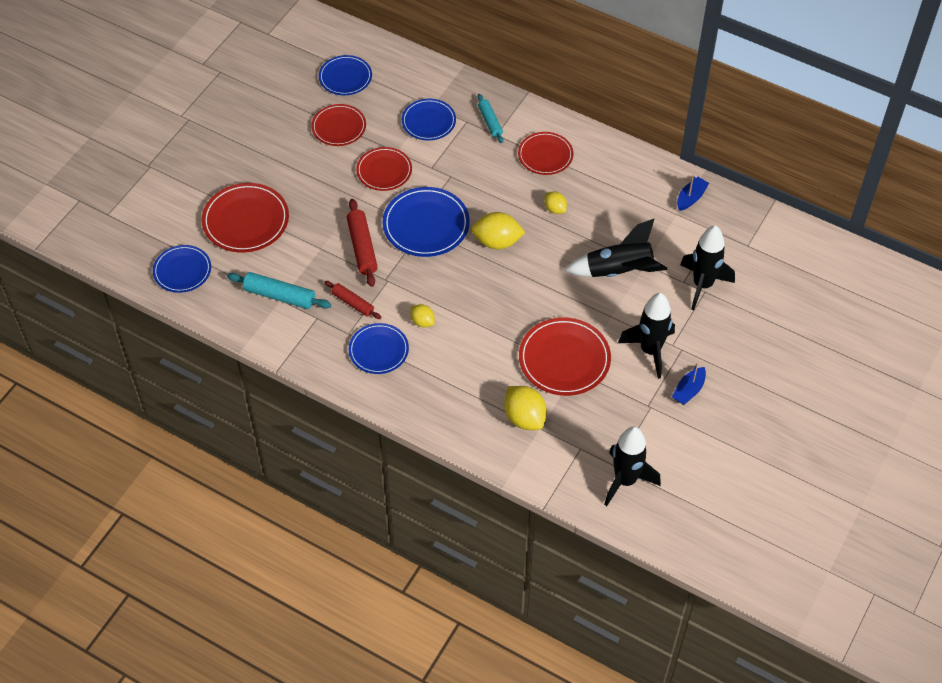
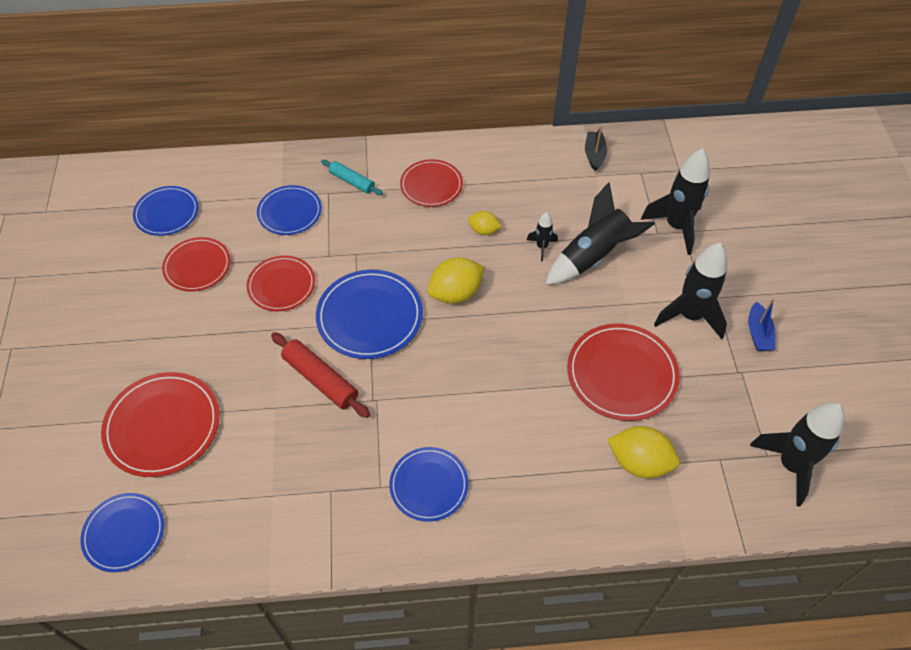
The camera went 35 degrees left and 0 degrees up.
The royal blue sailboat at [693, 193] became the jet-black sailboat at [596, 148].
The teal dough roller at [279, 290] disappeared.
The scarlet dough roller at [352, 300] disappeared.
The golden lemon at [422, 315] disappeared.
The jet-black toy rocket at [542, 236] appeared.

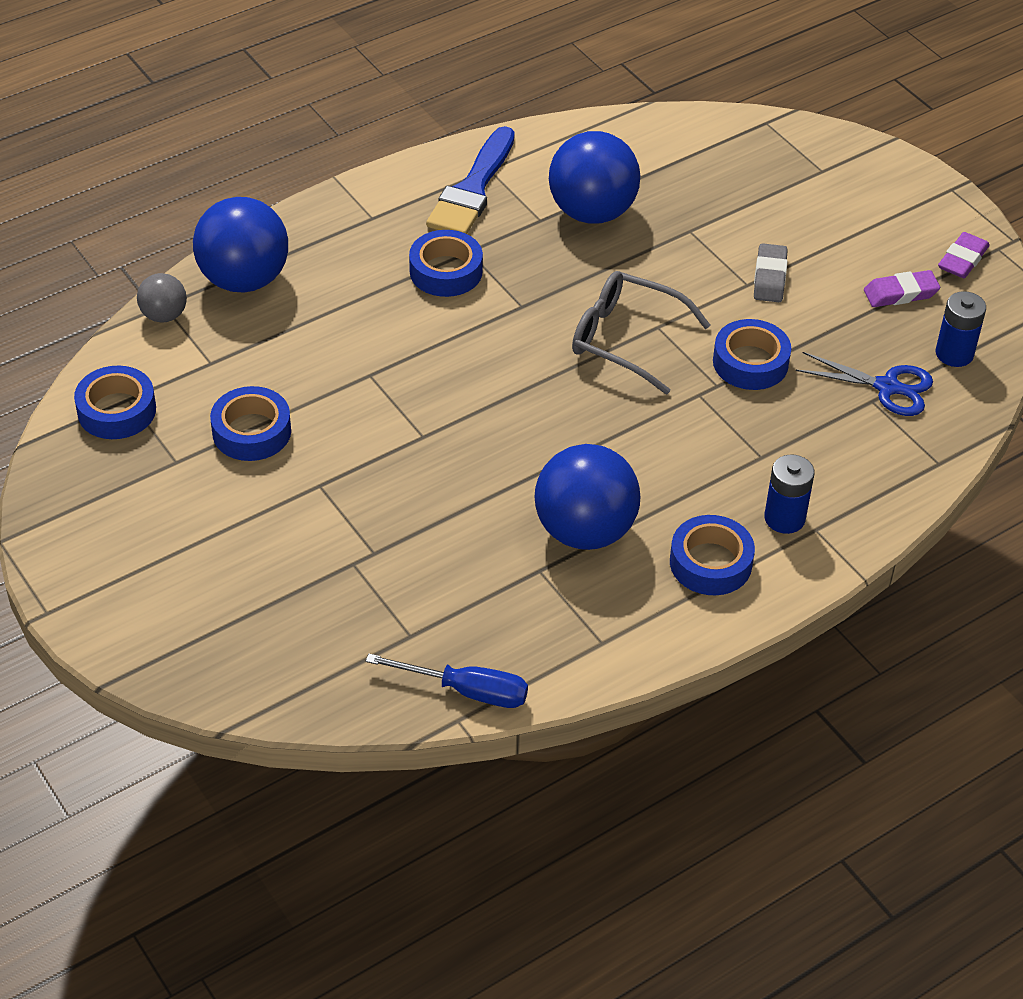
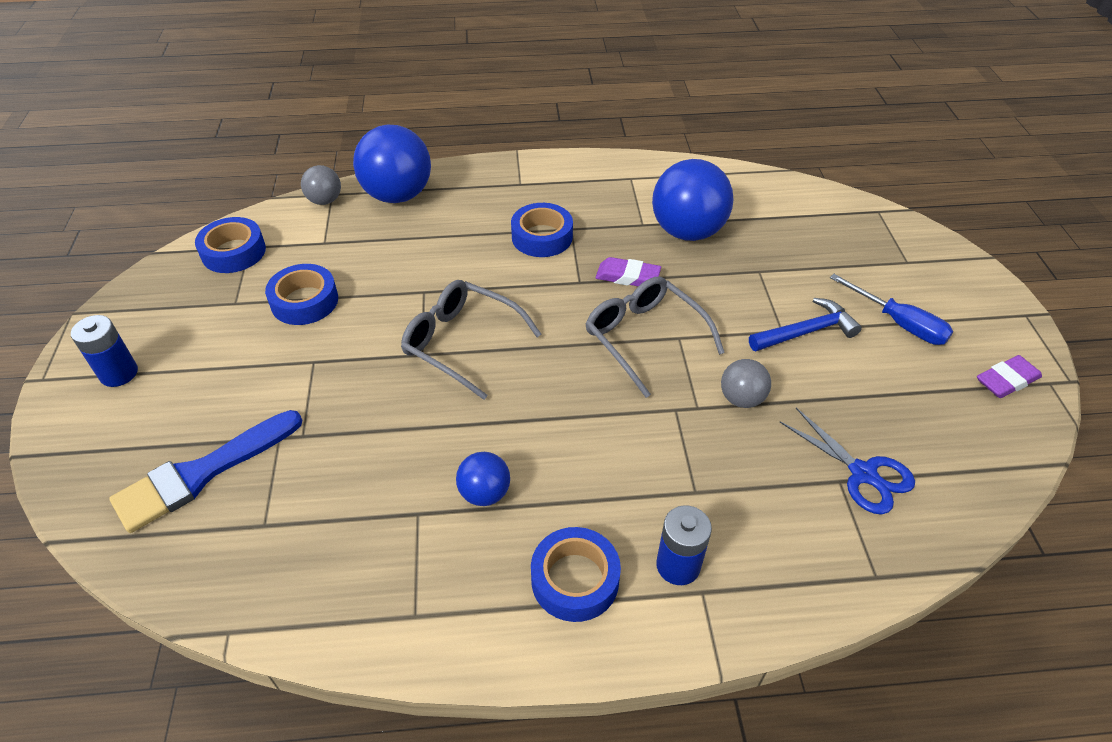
The camera went 30 degrees right and 0 degrees up.
The royal blue paint brush moved from [470, 180] to [205, 471].
The grey gum eraser at [771, 272] was replaced by the royal blue hammer at [805, 324].
The violet gum eraser moved from [902, 288] to [628, 271].
The royal blue battery moved from [961, 329] to [104, 351].
The royal blue sticky tape at [752, 354] was replaced by the grey play ball at [746, 383].
The royal blue play ball at [587, 497] changed to 0.51 times the size.
The royal blue hand screwdriver moved from [447, 681] to [891, 309].
The grey eyeglasses at [471, 340] appeared.

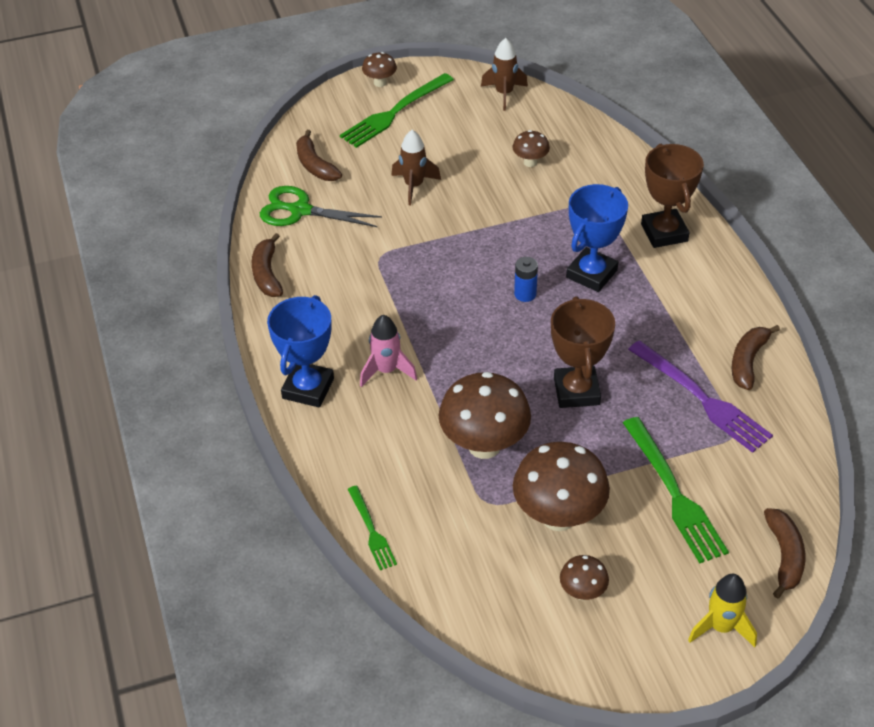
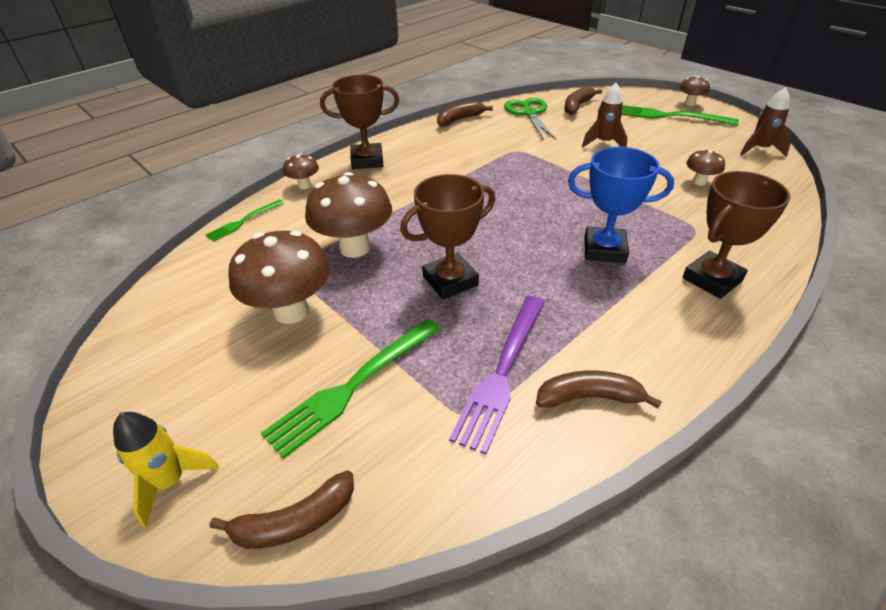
The camera went 65 degrees right and 5 degrees down.
The royal blue battery at [526, 279] disappeared.
The royal blue award cup at [300, 351] became the dark brown award cup at [359, 122].
The rose-pink toy rocket at [388, 351] disappeared.
The dark brown mushroom moved from [584, 577] to [301, 171].

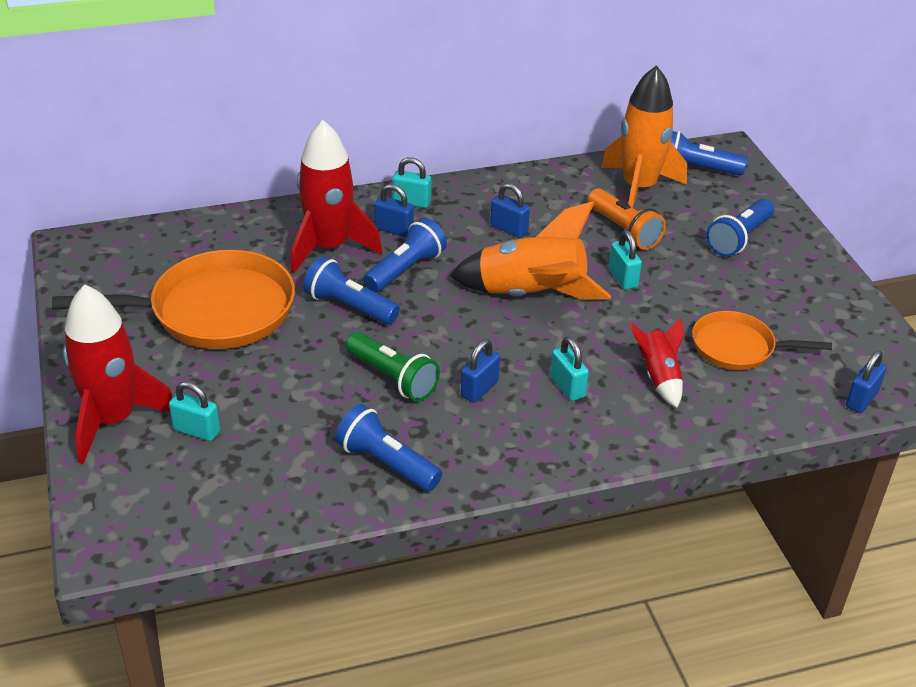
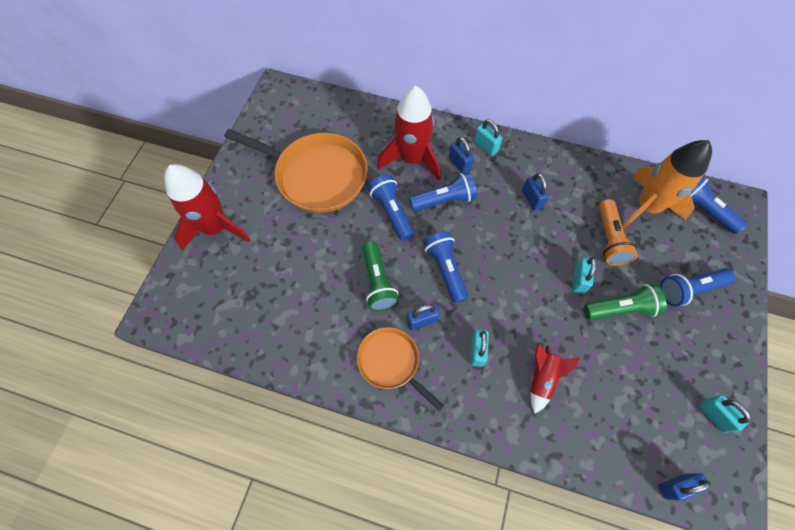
The camera went 35 degrees right and 25 degrees up.
The bright orange toy rocket at [530, 250] disappeared.
The bright orange pan moved from [762, 340] to [400, 369].
The teal lock moved from [194, 411] to [725, 414].
The royal blue torch moved from [388, 448] to [445, 267].
The emerald torch at [625, 302] appeared.

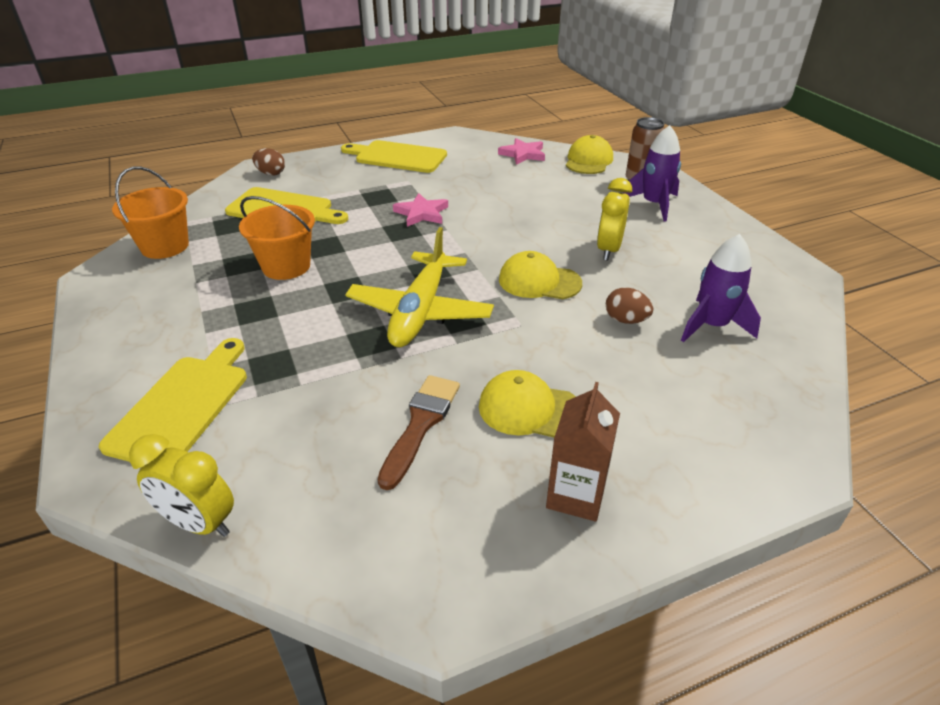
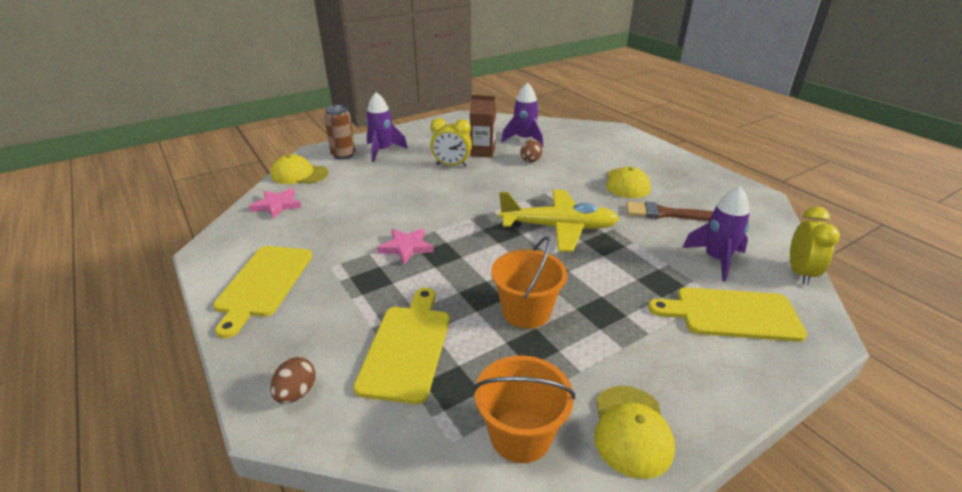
The camera went 100 degrees left and 5 degrees down.
The golden peaked cap moved from [540, 275] to [634, 432].
The dark brown milk carton moved from [583, 452] to [483, 126].
The violet toy rocket at [716, 234] appeared.

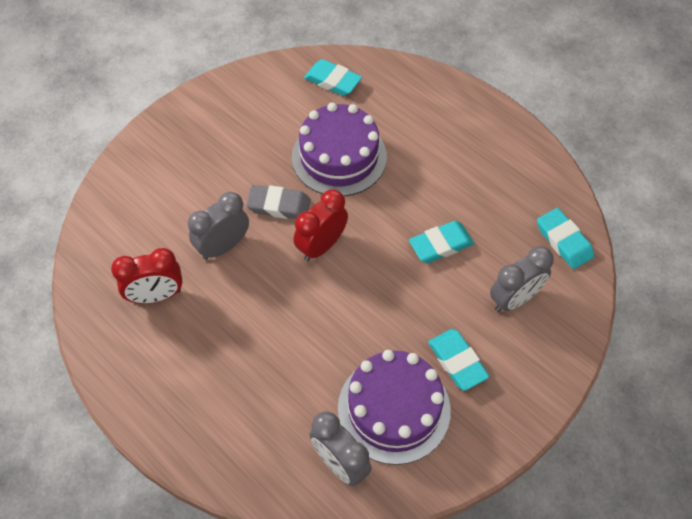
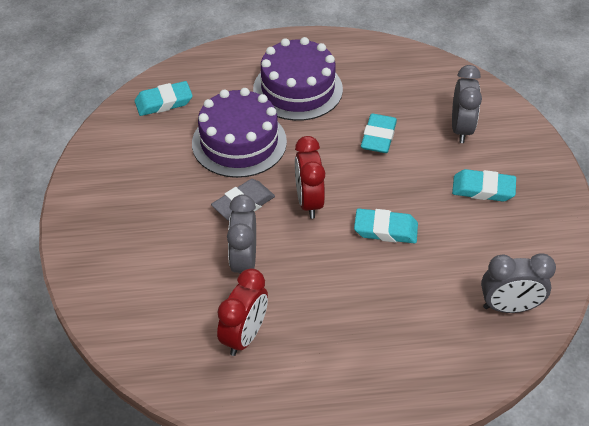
The camera went 50 degrees left and 10 degrees down.
The teal gum eraser moved from [565, 238] to [386, 225].
The violet cake moved from [394, 407] to [298, 79].

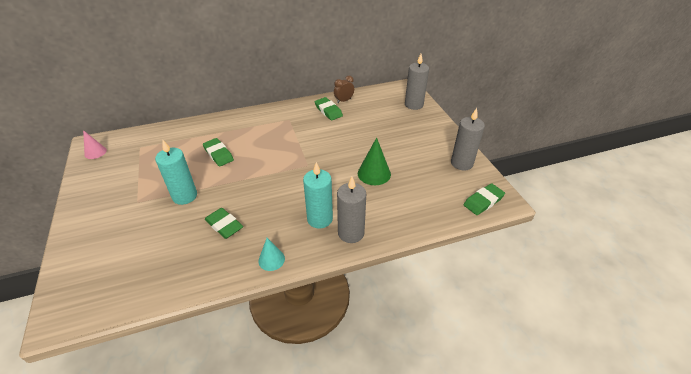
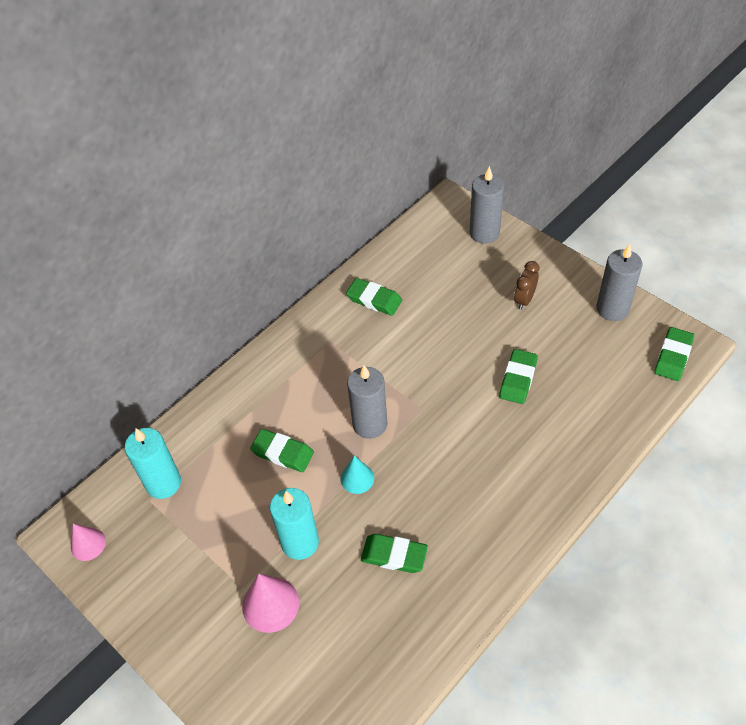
The camera went 25 degrees left and 10 degrees up.
The dark brown clock moved from [344, 89] to [526, 285].
The emerald cone shape at [374, 161] was replaced by the emerald gum eraser at [518, 376].
The teal wax candle moved from [318, 195] to [153, 463].
The grey wax candle moved from [351, 210] to [367, 402].
The teal cone shape moved from [271, 254] to [357, 475].
The rose-pink cone shape at [270, 603] appeared.

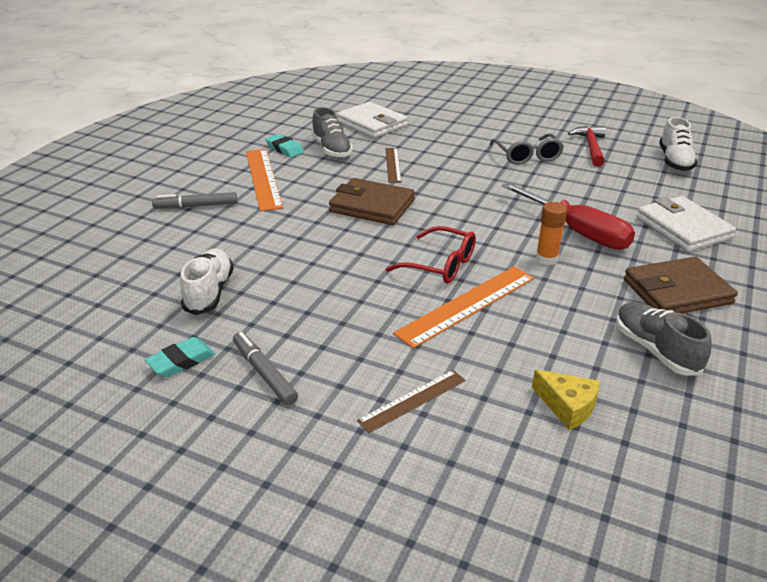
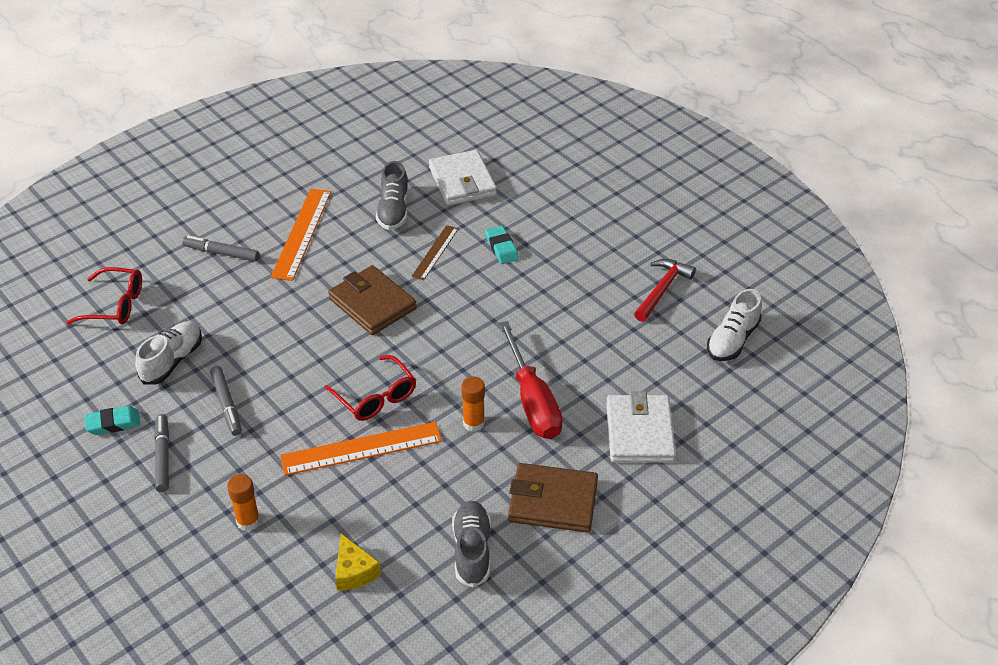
The camera went 25 degrees right and 10 degrees up.
The grey eyeglasses at [527, 149] disappeared.
The teal gum eraser moved from [284, 145] to [502, 245].
The dark brown straightedge at [411, 401] was replaced by the bright orange stick of glue at [243, 502].
The scarlet eyeglasses at [104, 296] appeared.
The grey felt pen at [226, 401] appeared.

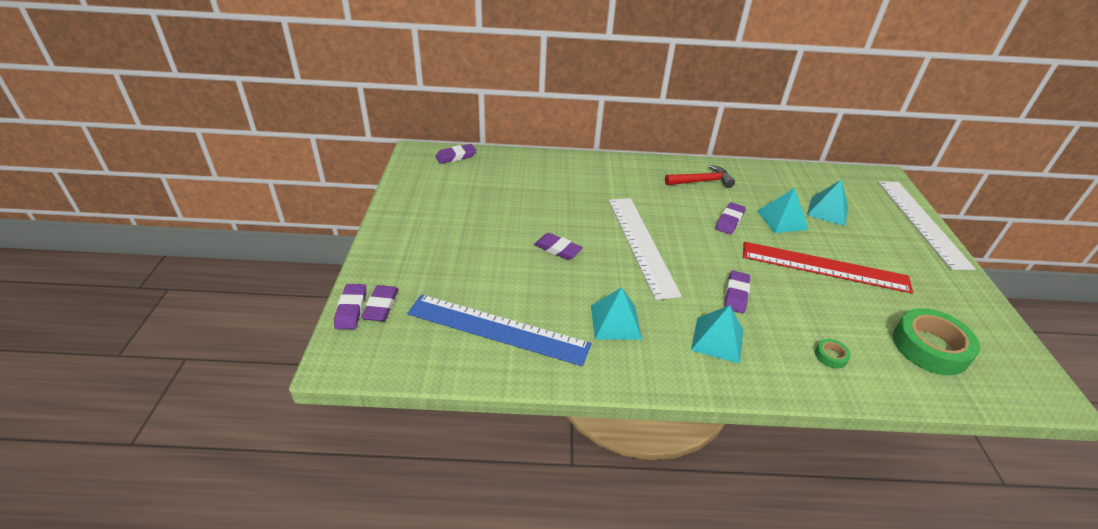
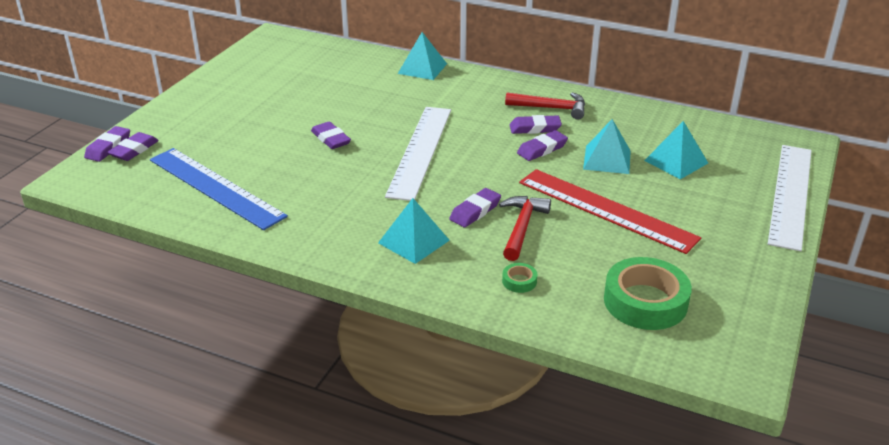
The camera went 25 degrees right and 5 degrees down.
The violet gum eraser moved from [455, 154] to [536, 124].
The teal pyramid moved from [616, 313] to [422, 56].
The scarlet hammer at [525, 228] appeared.

